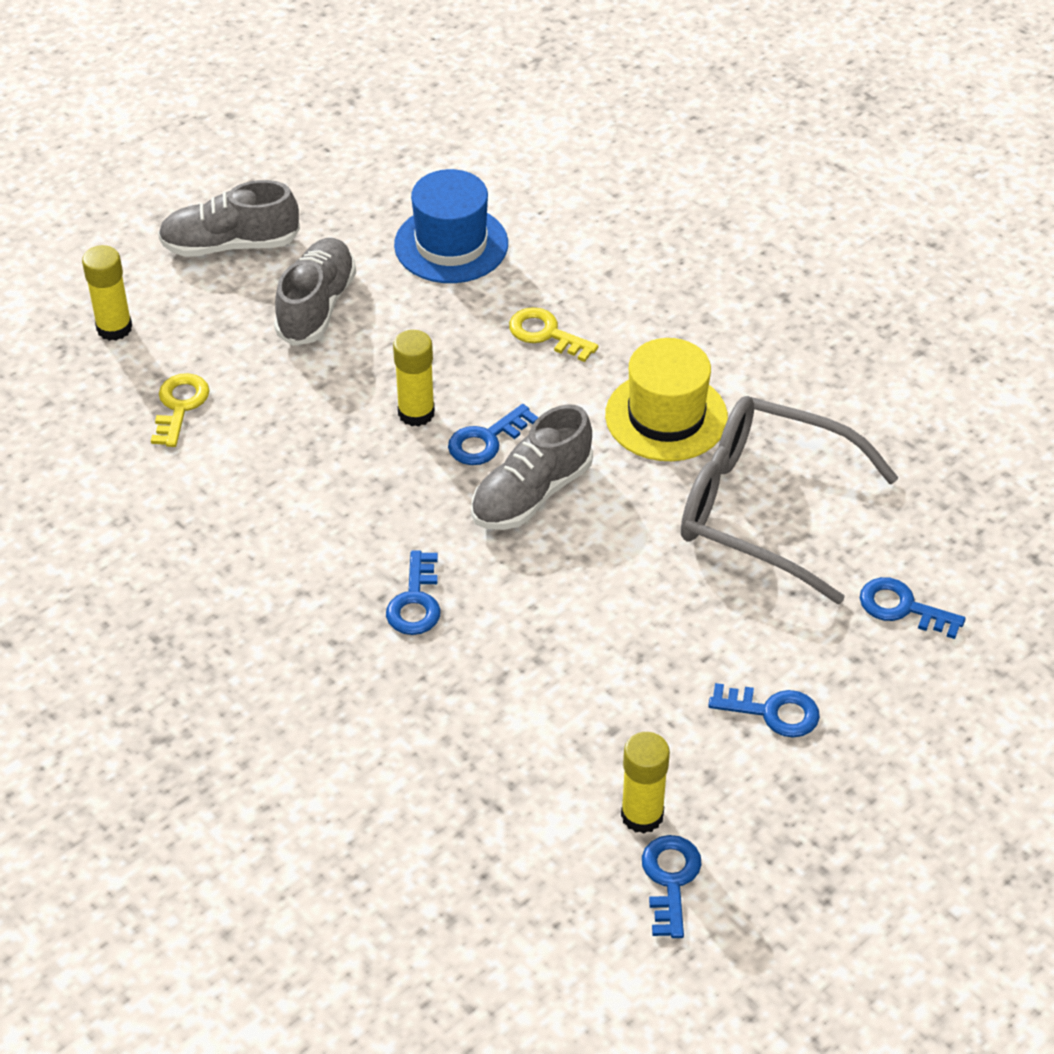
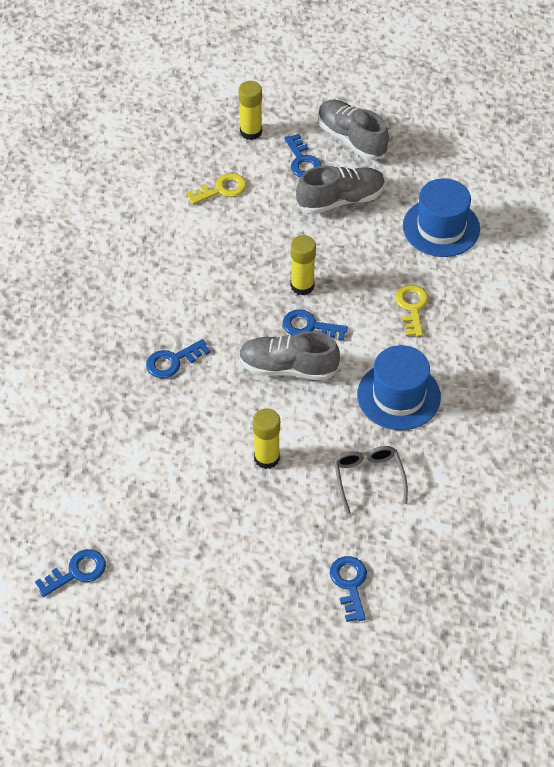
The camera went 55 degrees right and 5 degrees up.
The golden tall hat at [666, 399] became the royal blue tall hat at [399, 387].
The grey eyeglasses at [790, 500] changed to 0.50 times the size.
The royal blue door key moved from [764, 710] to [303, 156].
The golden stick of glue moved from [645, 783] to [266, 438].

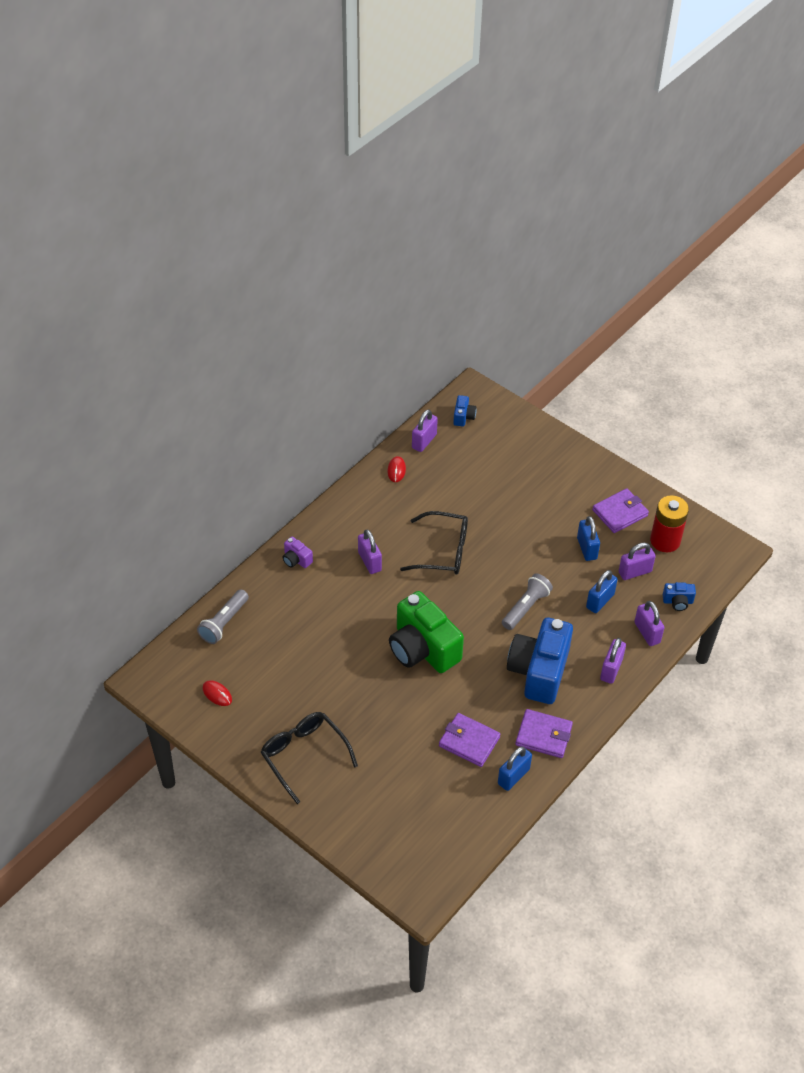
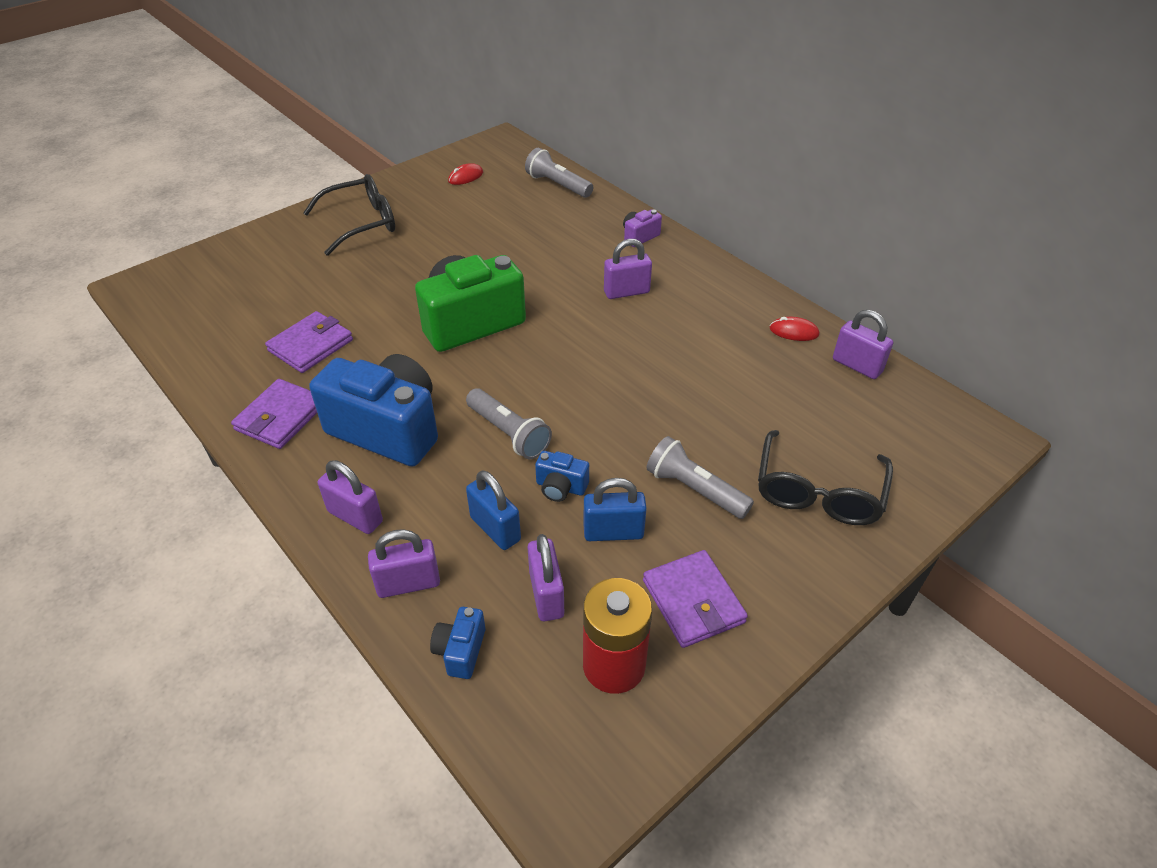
The camera went 100 degrees right and 5 degrees down.
The royal blue compact camera moved from [465, 411] to [562, 476].
The jet-black eyeglasses moved from [434, 543] to [825, 477].
The royal blue lock at [515, 768] disappeared.
The grey torch at [700, 477] appeared.

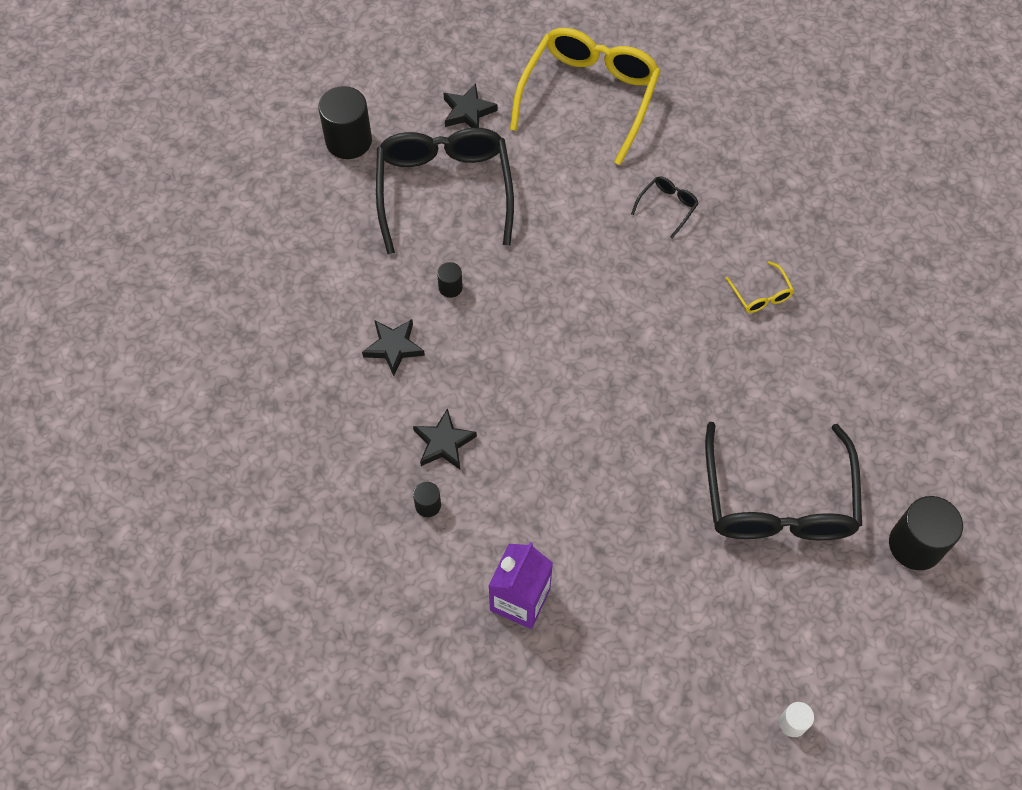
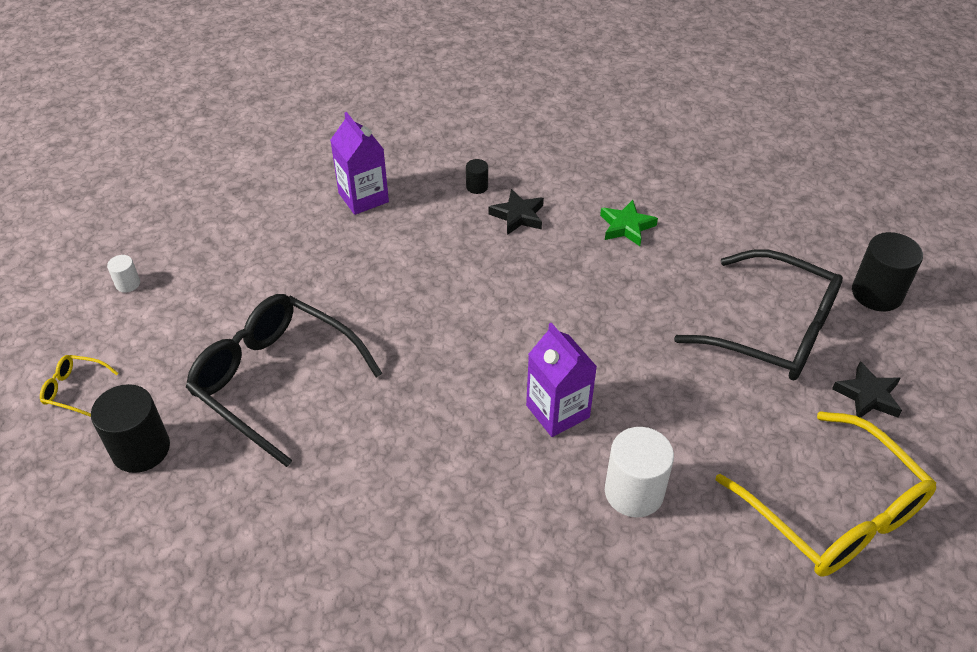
The camera went 125 degrees right and 15 degrees down.
The jet-black eyeglasses at [665, 207] was replaced by the snow-white cylinder shape at [639, 472].
The golden eyeglasses moved from [759, 287] to [79, 386].
The jet-black cylinder shape at [450, 280] disappeared.
The jet-black five-pointed star at [393, 347] became the emerald five-pointed star at [629, 223].
The violet milk carton at [561, 379] appeared.

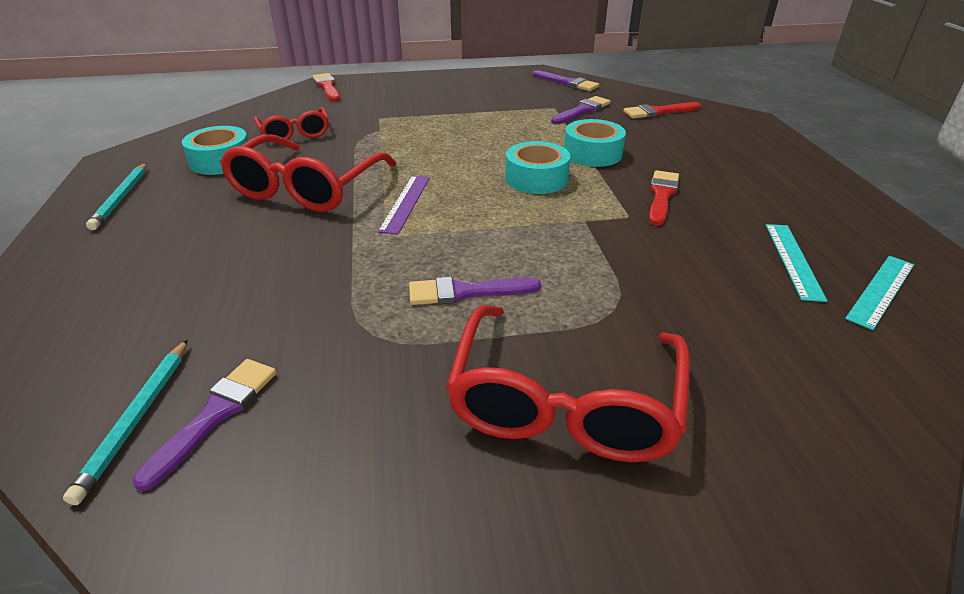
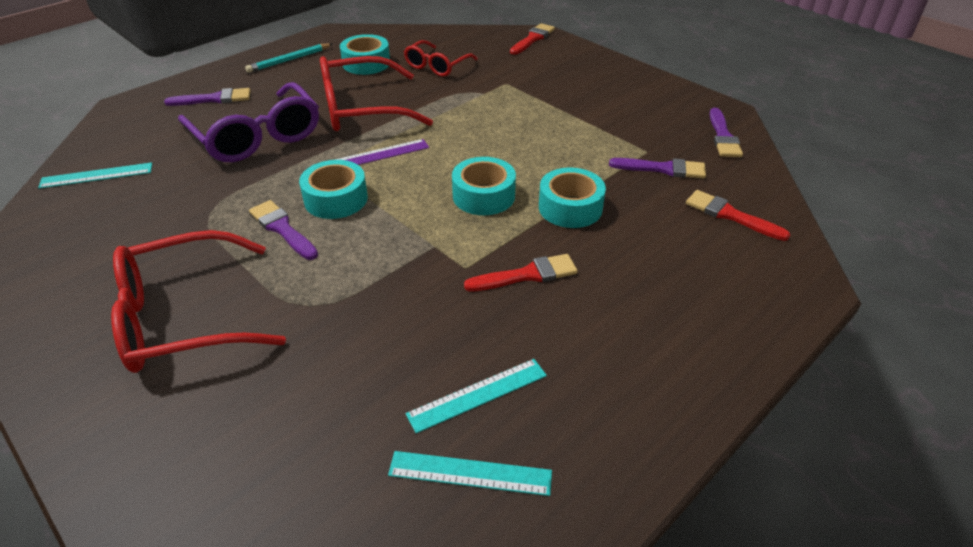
The camera went 55 degrees right and 5 degrees up.
The teal wooden pencil at [125, 422] was replaced by the teal straightedge at [95, 175].
The violet paint brush moved from [205, 425] to [207, 97].
The violet eyeglasses at [248, 122] appeared.
The teal sticky tape at [333, 189] appeared.

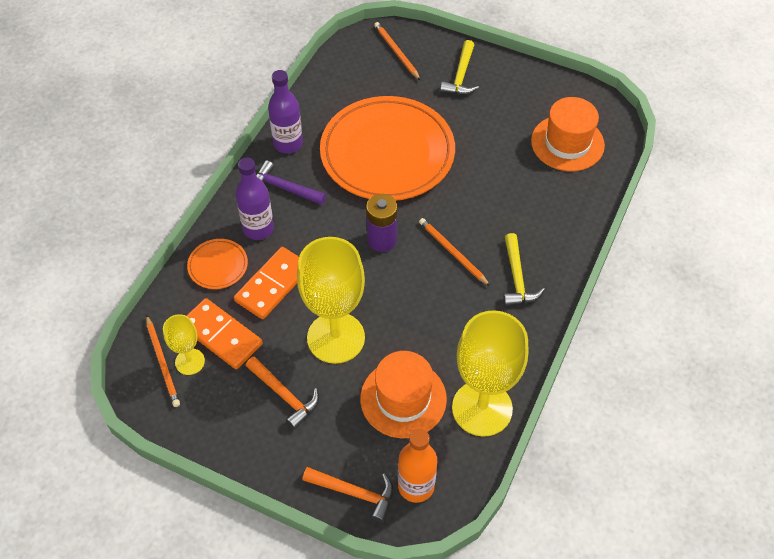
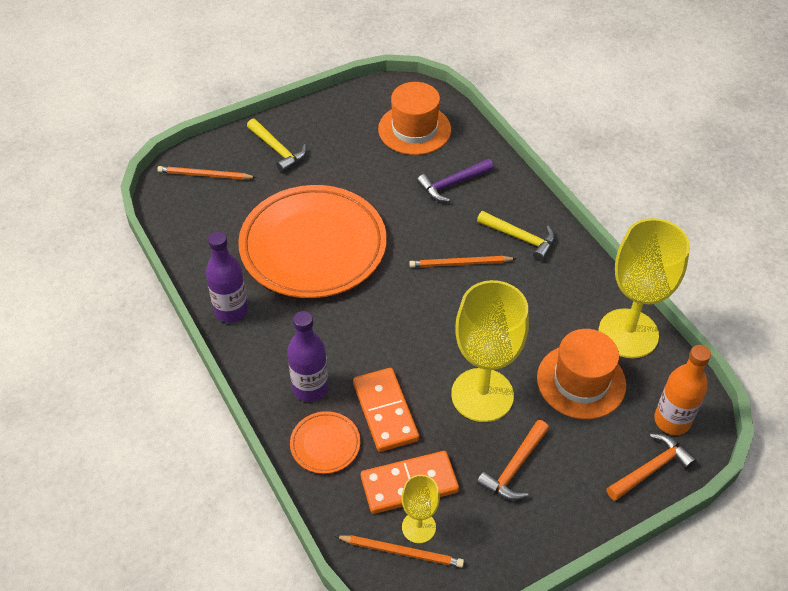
The camera went 55 degrees left and 5 degrees down.
The violet hammer moved from [291, 182] to [455, 180].
The violet battery at [382, 223] disappeared.
The bright orange hammer at [282, 393] turned 135 degrees clockwise.

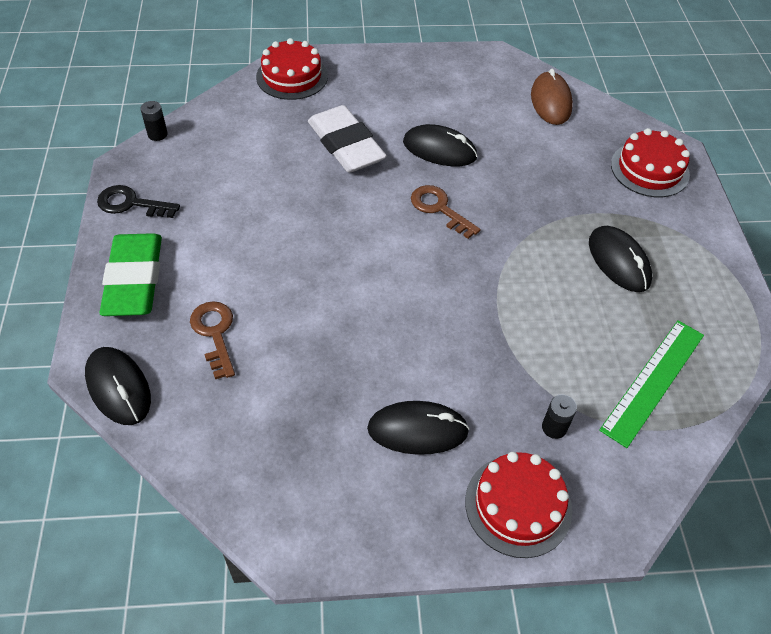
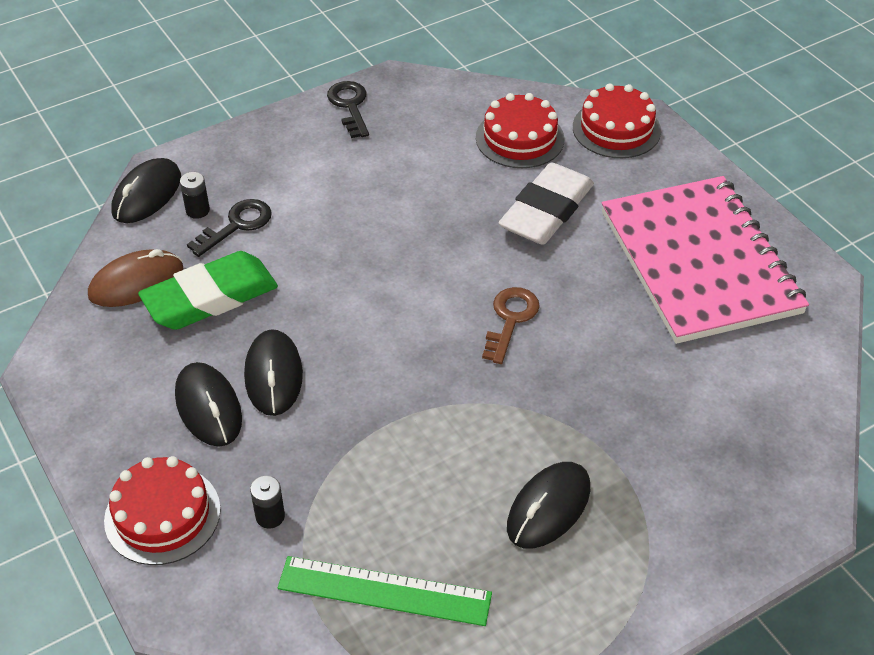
The camera went 65 degrees right and 5 degrees down.
The dark brown mouse moved from [552, 97] to [136, 278].
The jet-black battery moved from [154, 121] to [195, 195].
The jet-black mouse moved from [440, 145] to [273, 372].
The scarlet cake moved from [650, 162] to [520, 130].
The emerald gum eraser moved from [130, 274] to [208, 290].
The dark brown door key at [212, 340] became the jet-black door key at [229, 228].
The rose-pink notepad at [705, 260] appeared.

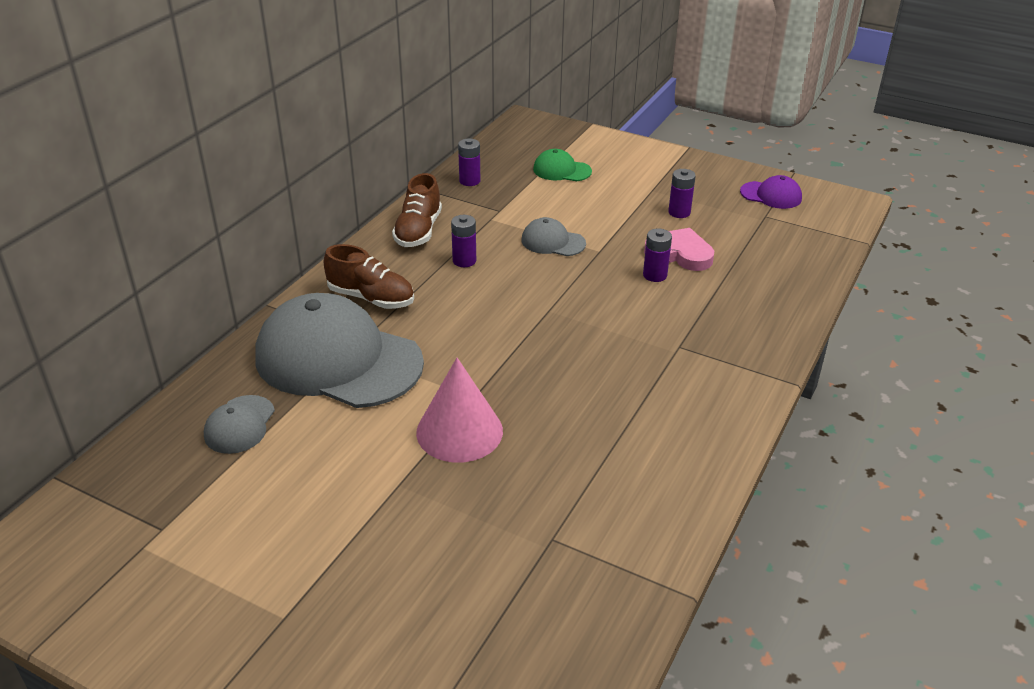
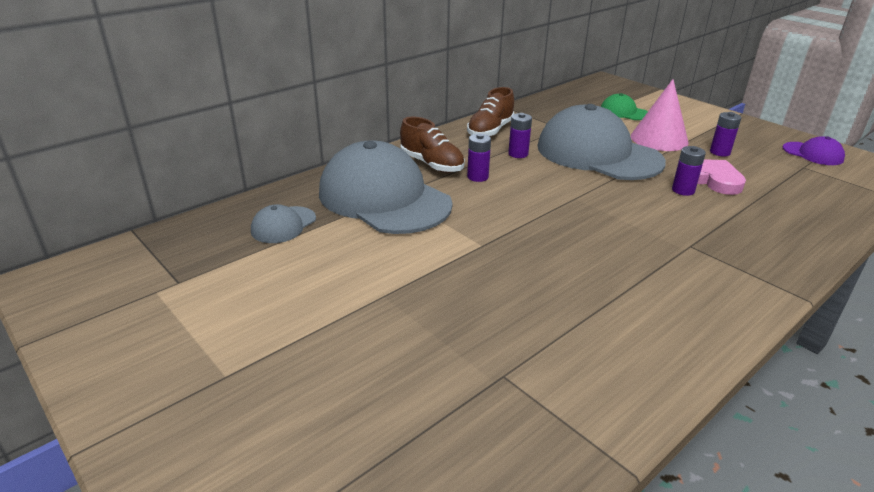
The camera went 20 degrees right and 5 degrees down.
The violet battery moved from [469, 162] to [479, 157].
The grey peaked cap at [553, 236] changed to 2.28 times the size.
The rose-pink cone shape moved from [459, 410] to [659, 115].

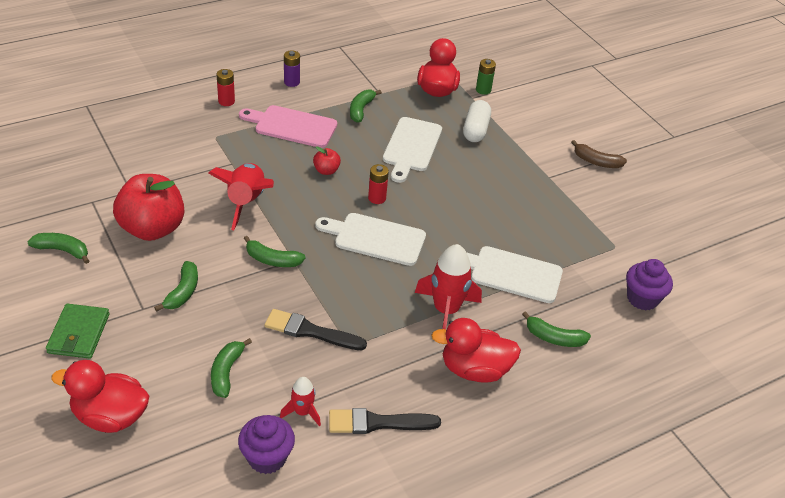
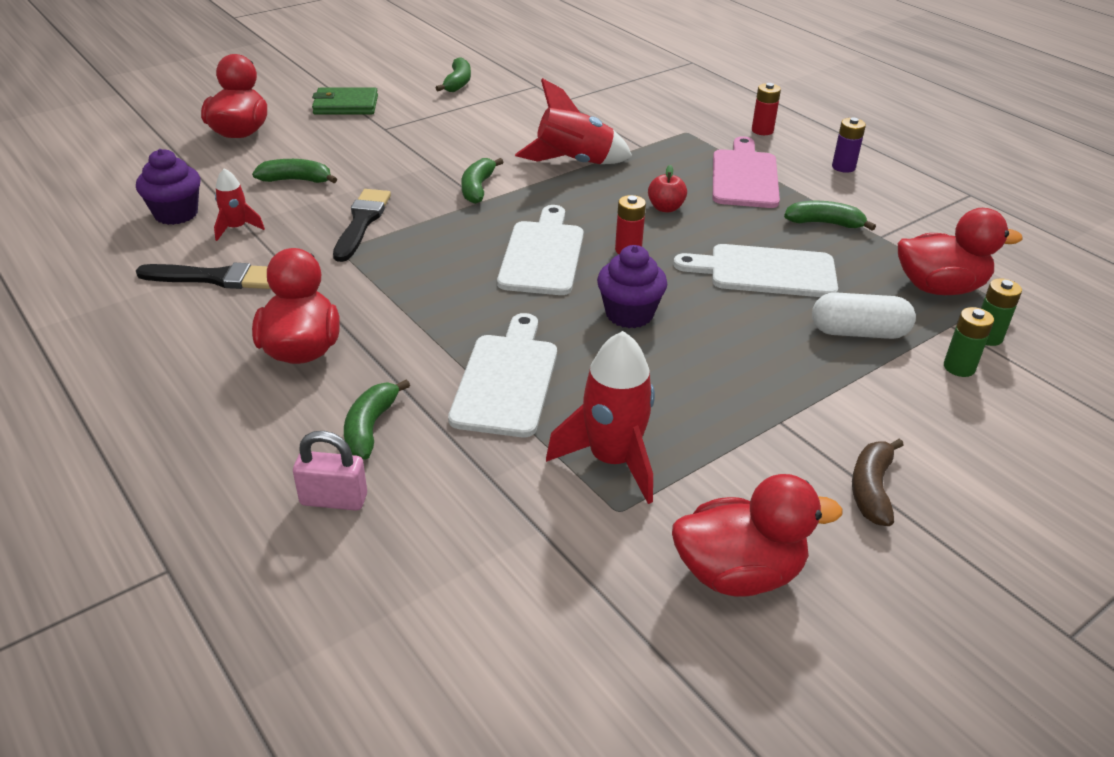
The camera went 85 degrees right and 5 degrees down.
The scarlet toy apple at [148, 207] disappeared.
The scarlet toy rocket moved from [448, 287] to [600, 417].
The violet muffin moved from [649, 284] to [632, 286].
The emerald banana at [176, 286] disappeared.
The jet-black paint brush at [385, 421] turned 105 degrees clockwise.
The emerald battery at [969, 342] appeared.
The rose-pink lock at [330, 471] appeared.
The scarlet rubber duck at [757, 535] appeared.

